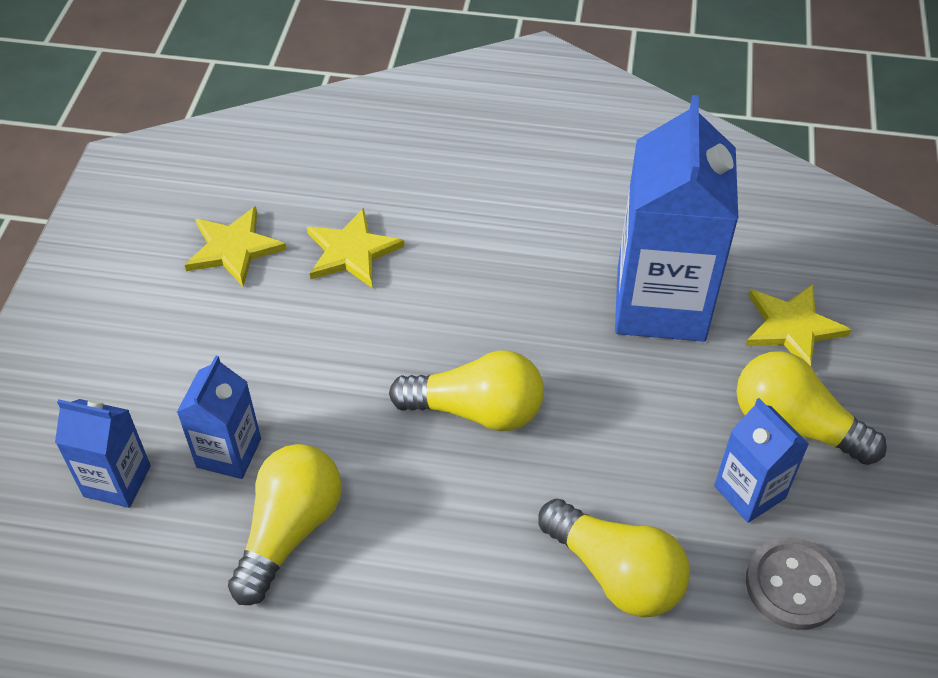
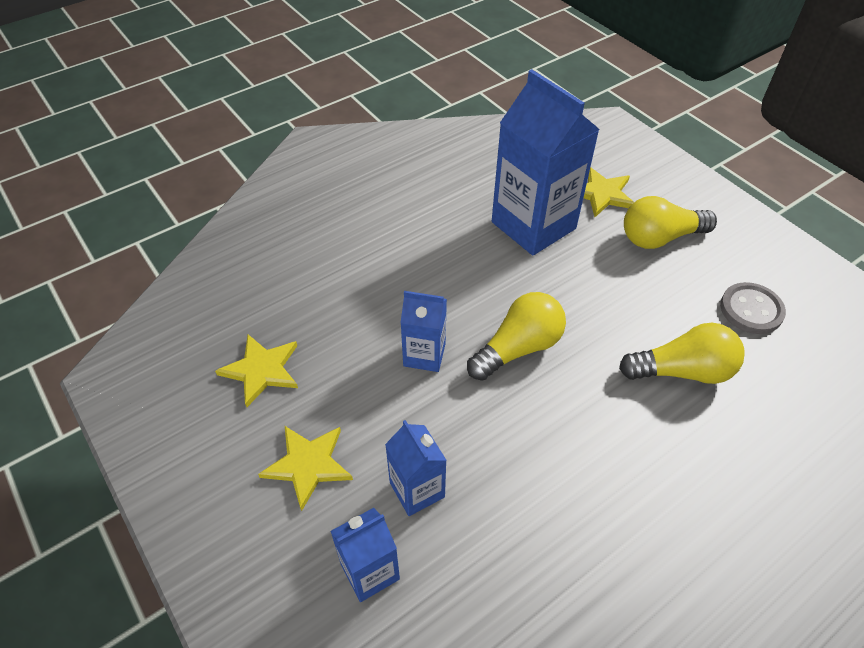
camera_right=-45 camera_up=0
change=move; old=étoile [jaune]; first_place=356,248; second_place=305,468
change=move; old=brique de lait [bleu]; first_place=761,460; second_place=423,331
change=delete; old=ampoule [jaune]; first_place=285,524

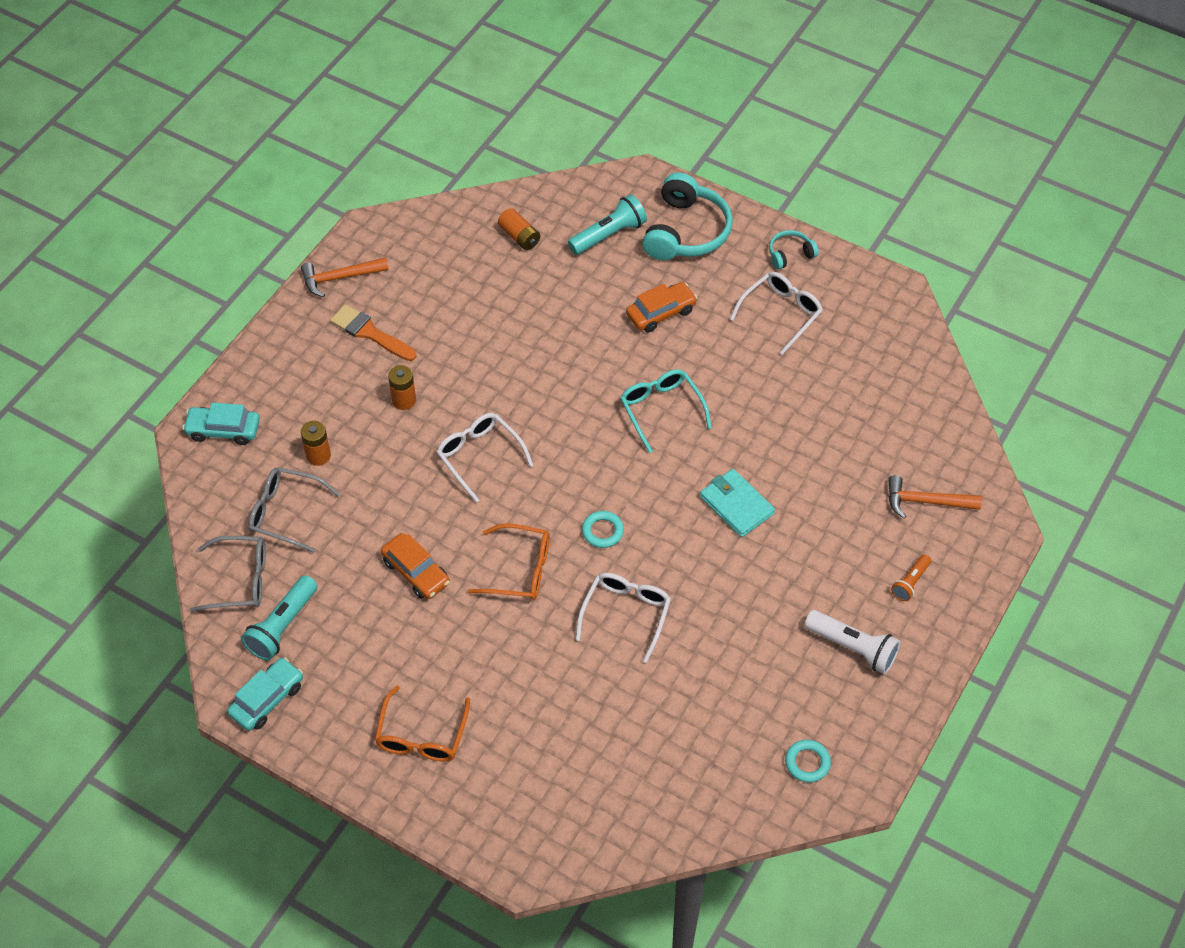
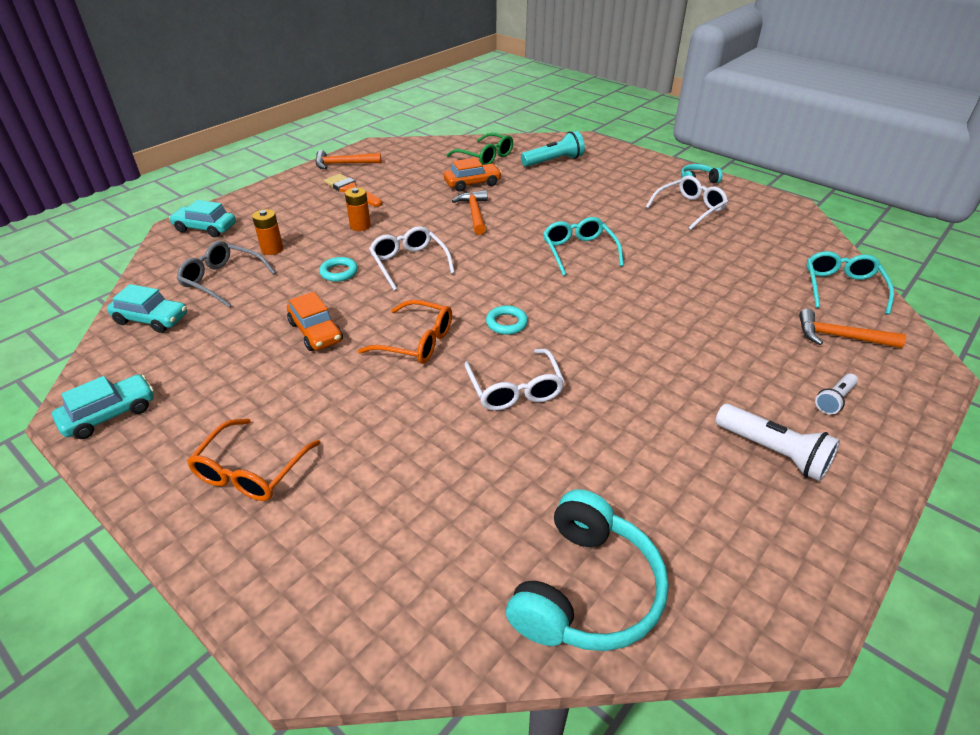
camera_right=10 camera_up=-15
change=replace; old=lunettes [gris]; new=voiture [turquoise]; first_place=228,574; second_place=147,308
change=move; old=anneau [turquoise]; first_place=808,761; second_place=338,269
change=move; old=voiture [orange]; first_place=661,307; second_place=473,175
change=replace; old=pile [orange]; new=lunettes [vert]; first_place=519,229; second_place=480,149
change=insert; new=marteau [orange]; second_place=470,212
change=rotate; old=lunettes [blanc]; first_place=623,618; second_place=514,380; degrees=135
change=move; old=casque audio [turquoise]; first_place=687,216; second_place=587,570
change=insert; new=lunettes [turquoise]; second_place=850,283
change=recolor; old=lampe de poche [orange]; new=lampe de poche [blanc]; first_place=911,577; second_place=836,394
change=delete; old=lampe de poche [turquoise]; first_place=279,618
change=delete; old=portefeuille [turquoise]; first_place=737,503

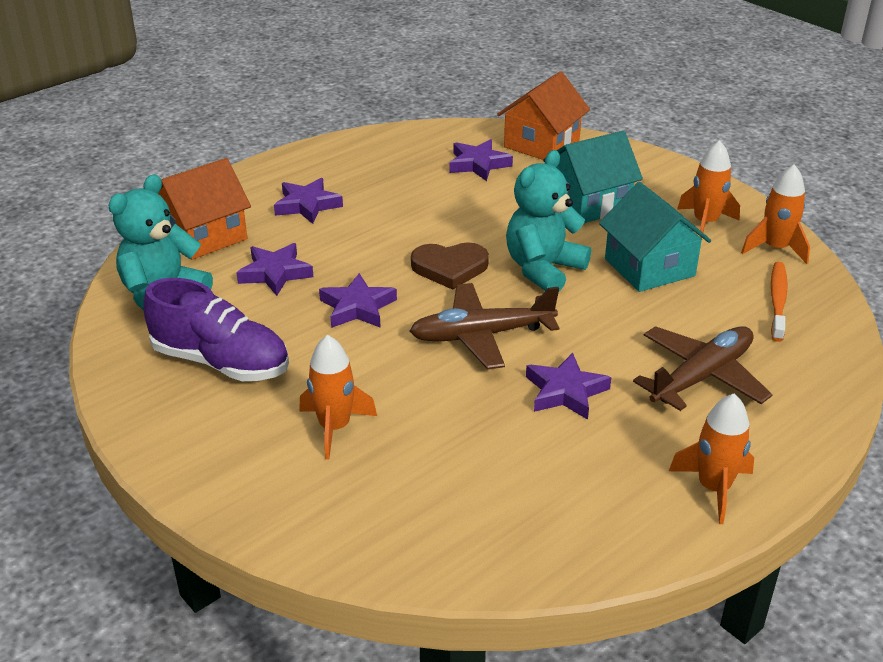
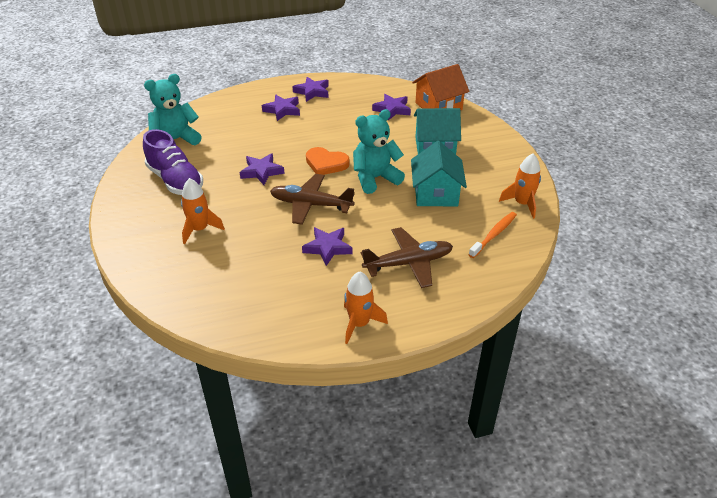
camera_right=25 camera_up=5
change=move; old=étoile [violet]; first_place=274,269; second_place=310,89
change=recolor; old=cœur [marron]; new=cœur [orange]; first_place=450,266; second_place=328,161
change=delete; old=maison [orange]; first_place=204,209
change=delete; old=fusée [orange]; first_place=708,189

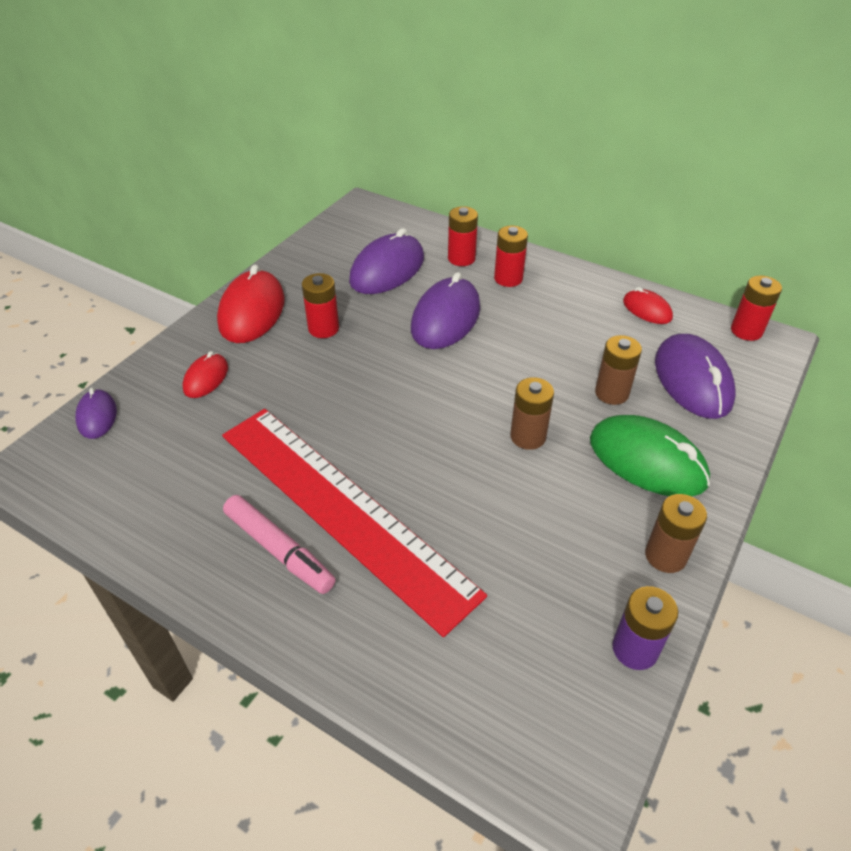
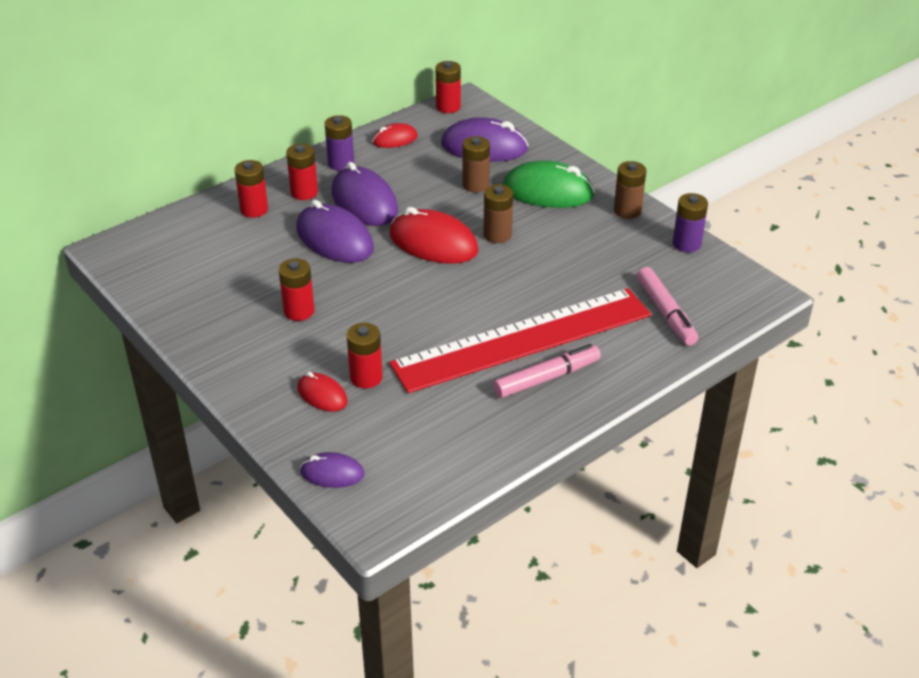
camera_right=-70 camera_up=-5
change=insert; new=pile [violet]; second_place=339,143
change=move; old=souris [violet]; first_place=386,261; second_place=364,194
change=insert; new=pile [rouge]; second_place=365,355
change=move; old=souris [rouge]; first_place=251,303; second_place=434,235
change=rotate; old=souris [vert]; first_place=650,455; second_place=549,184; degrees=45
change=insert; new=feutre [rose]; second_place=667,306

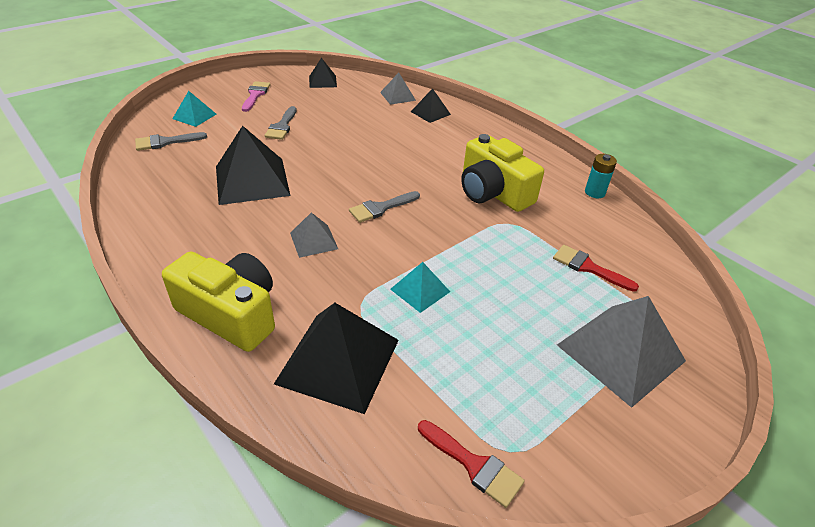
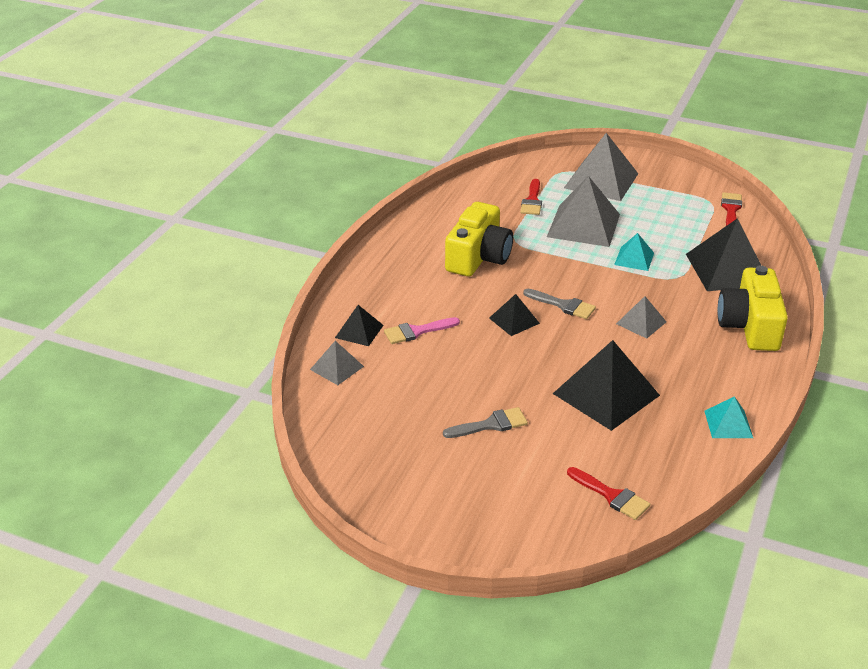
camera_right=-115 camera_up=-5
change=move; old=pinceau [rose]; first_place=256,96; second_place=422,330
change=move; old=pyramide [noir]; first_place=323,73; second_place=514,315
change=insert; new=pyramide [gris]; second_place=583,211
change=recolor; old=pinceau [gris]; new=pinceau [rouge]; first_place=171,141; second_place=608,493
change=move; old=pyramide [turquoise]; first_place=194,109; second_place=728,417
change=delete; old=pile [turquoise]; first_place=601,176

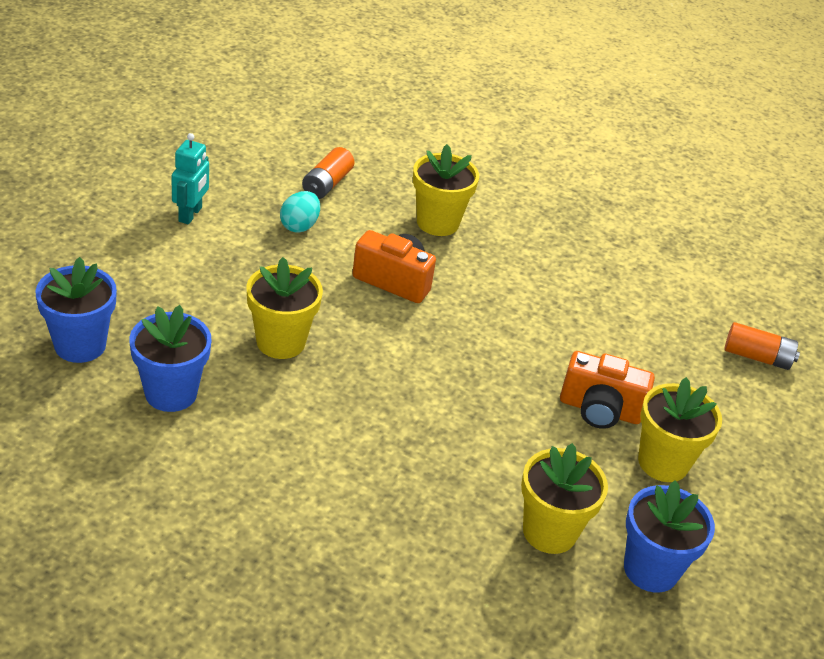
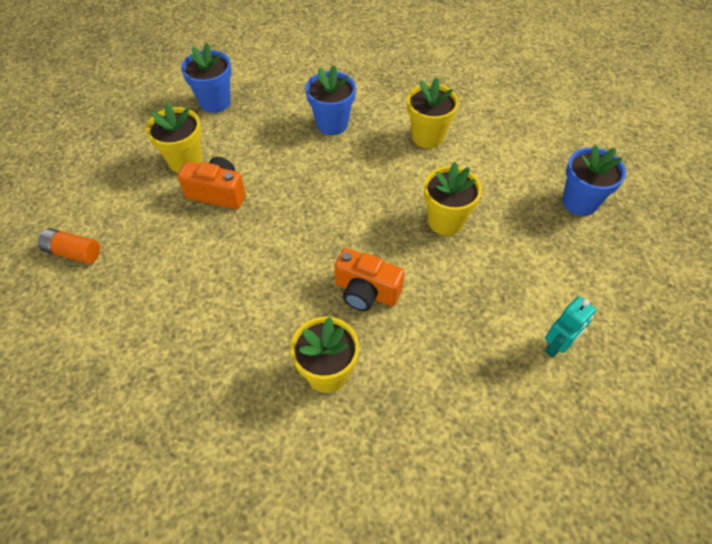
camera_right=-175 camera_up=15
change=move; old=pot de fleurs [bleu]; first_place=170,358; second_place=330,100
change=move; old=pot de fleurs [jaune]; first_place=564,498; second_place=433,113
change=rotate; old=robot [turquoise]; first_place=190,179; second_place=570,327; degrees=-150
change=delete; old=œuf [turquoise]; first_place=300,212
change=delete; old=pile [orange]; first_place=328,173

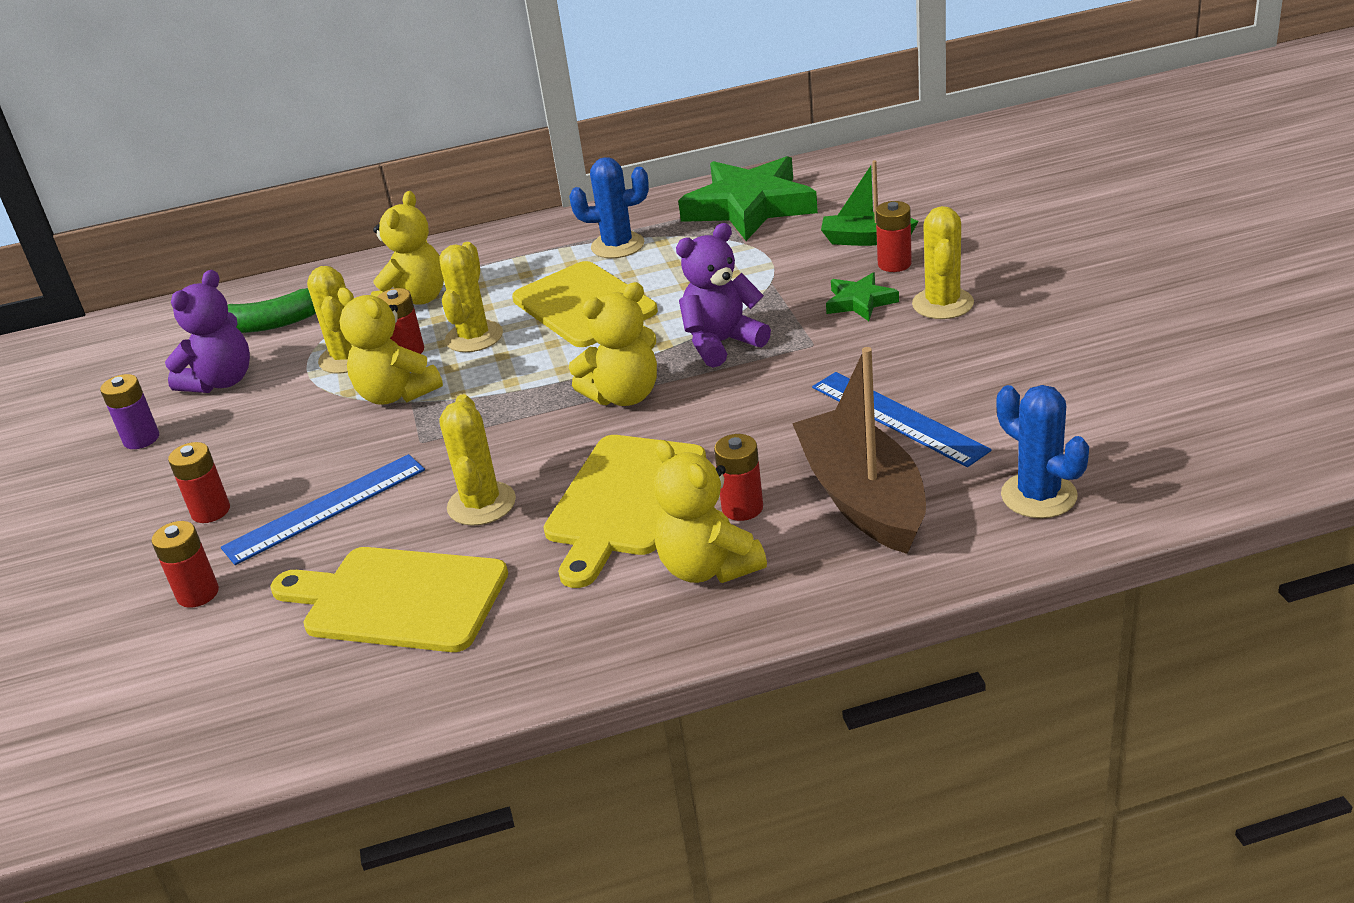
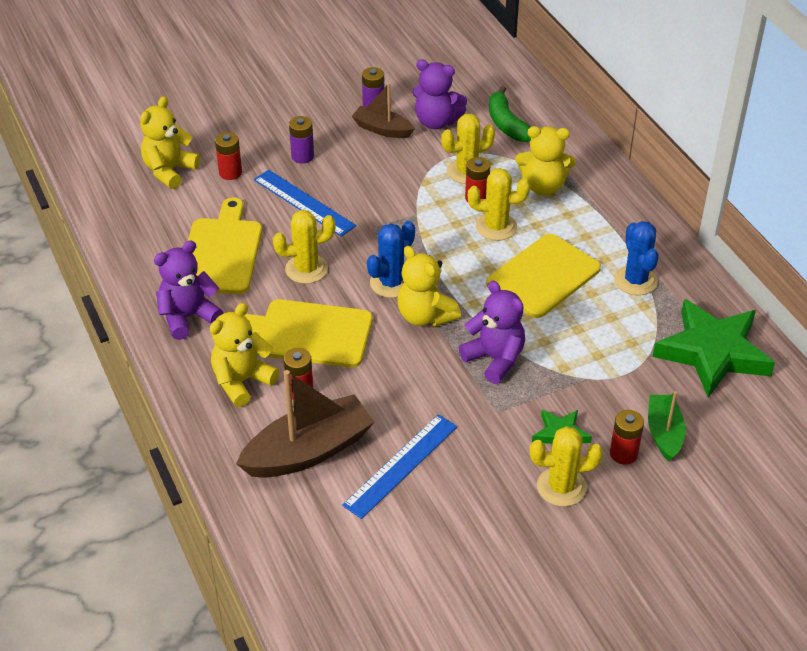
camera_right=75 camera_up=10
change=move; old=ours en peluche [jaune]; first_place=390,346; second_place=170,142
change=insert; new=ours en peluche [violet]; second_place=188,290
change=recolor; old=pile [rouge]; new=pile [violet]; first_place=199,482; second_place=301,140
change=insert; new=bateau [marron]; second_place=383,110
change=move; old=cactus [bleu]; first_place=1043,451; second_place=391,259

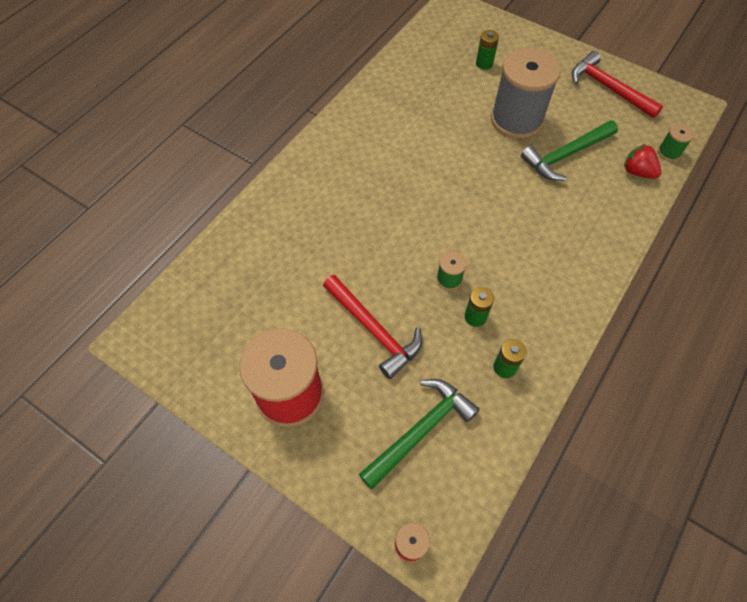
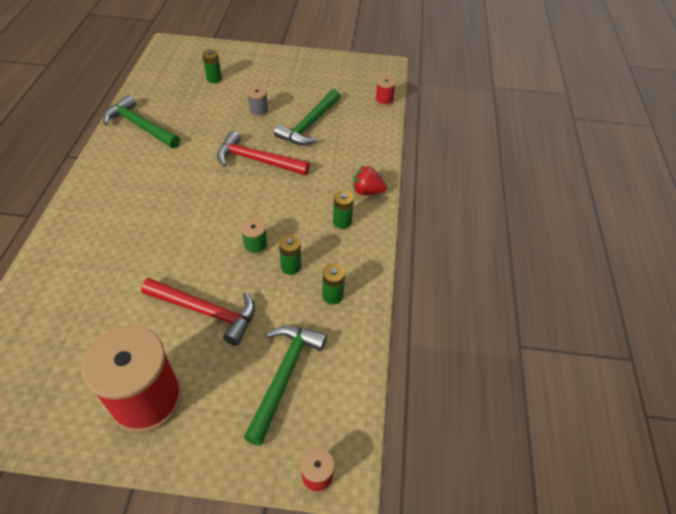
camera_right=-30 camera_up=-10
change=insert; new=marteau [vert]; second_place=141,121
change=move; old=marteau [rouge]; first_place=617,84; second_place=263,153
change=resize; old=bobine [gris]; first_place=526,93; second_place=258,101; factor=0.42
change=insert; new=pile [vert]; second_place=343,209
change=move; old=fraise [rouge]; first_place=642,161; second_place=370,180
change=recolor; old=bobine [vert]; new=bobine [rouge]; first_place=676,142; second_place=385,90

